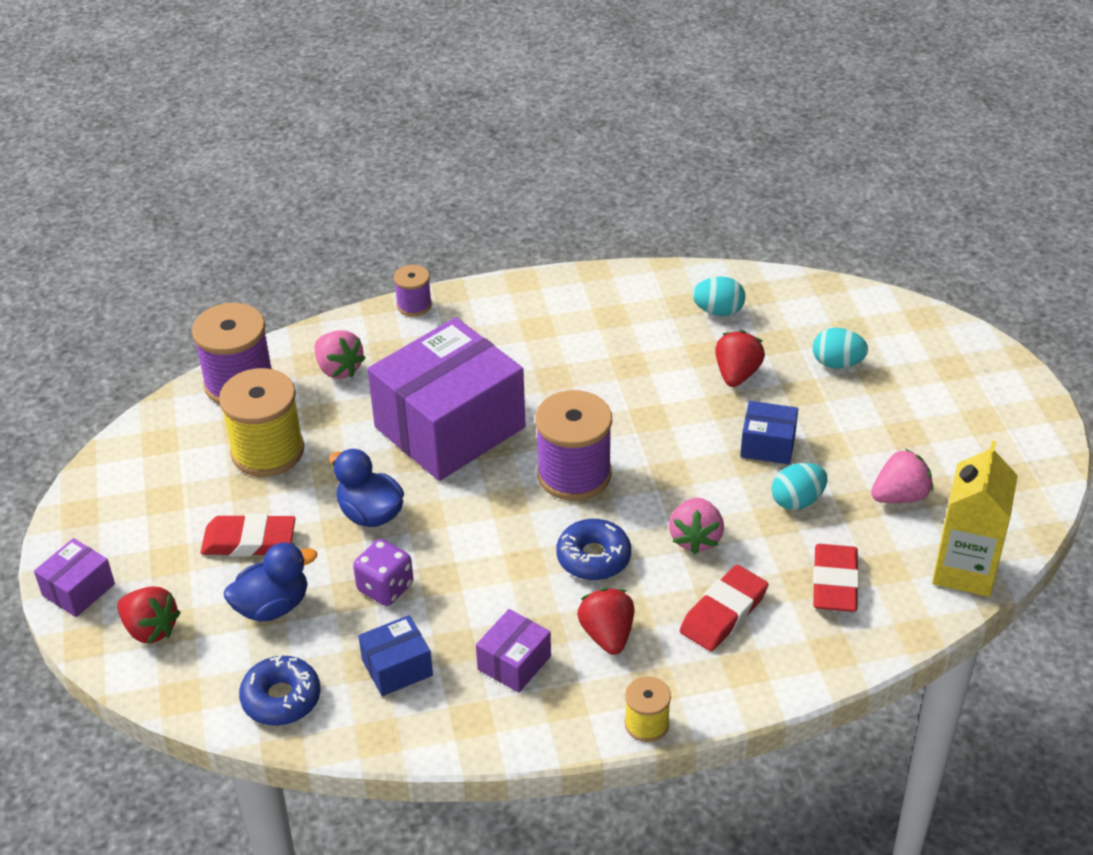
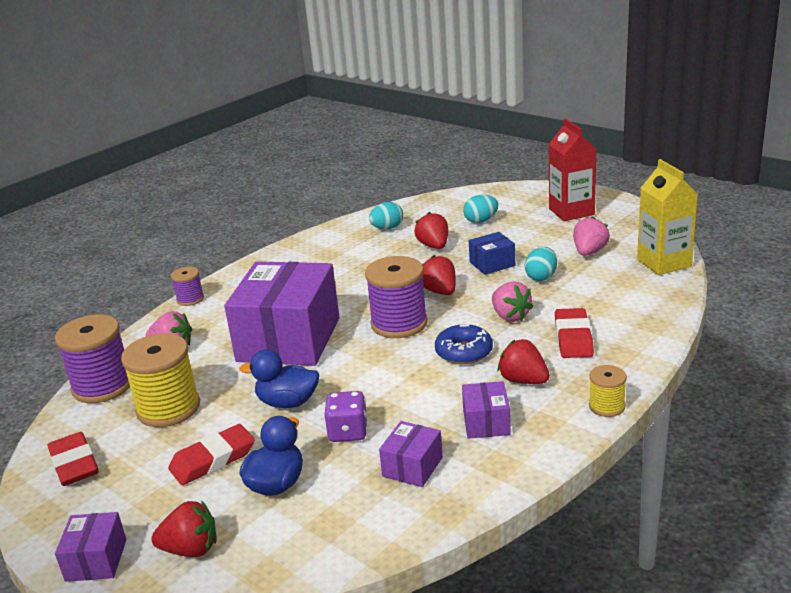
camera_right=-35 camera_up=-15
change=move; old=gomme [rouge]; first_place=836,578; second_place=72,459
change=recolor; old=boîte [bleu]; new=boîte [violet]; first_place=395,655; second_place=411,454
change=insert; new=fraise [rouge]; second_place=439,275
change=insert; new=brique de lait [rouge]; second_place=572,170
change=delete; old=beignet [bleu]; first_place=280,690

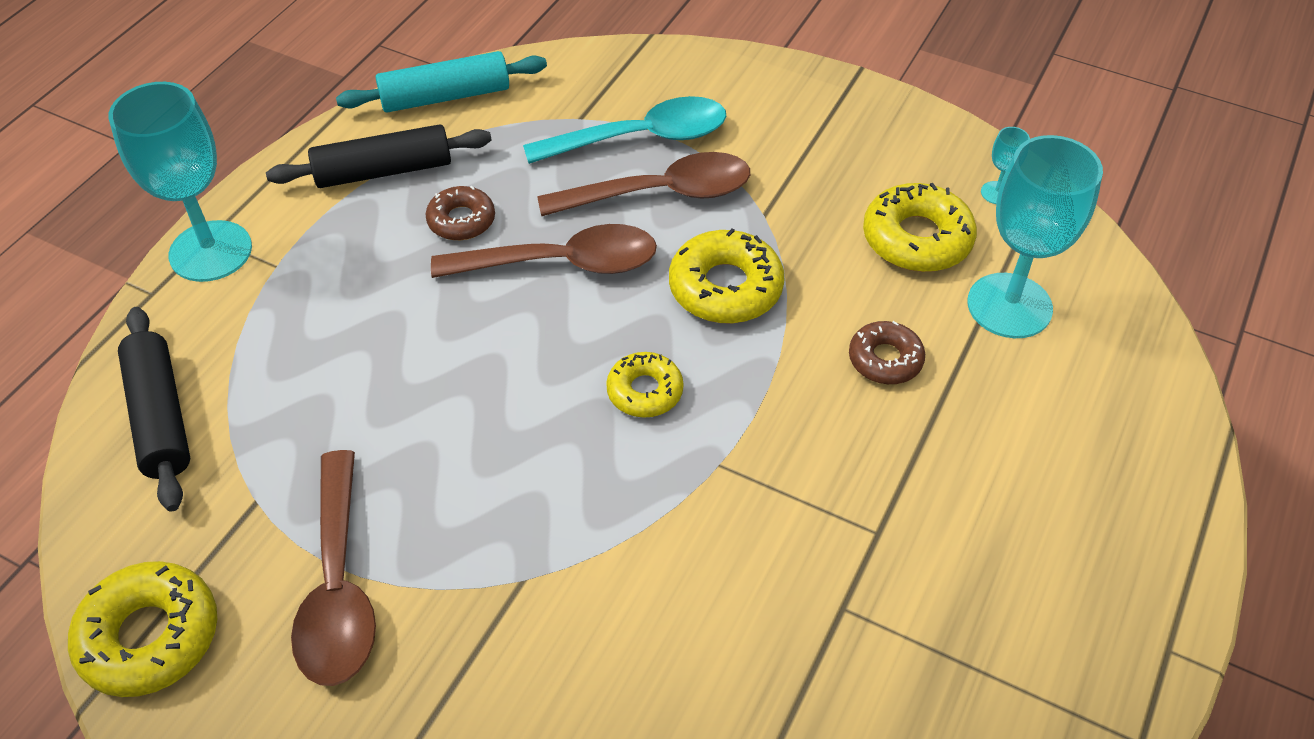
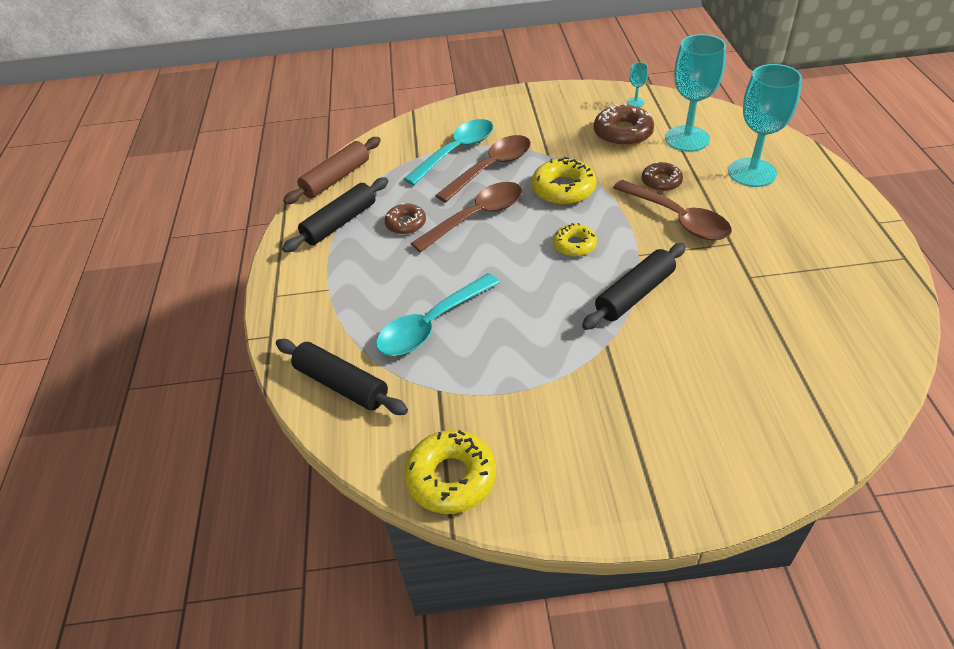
camera_right=-30 camera_up=-5
change=recolor; old=rouleau à pâtisserie [turquoise]; new=rouleau à pâtisserie [marron]; first_place=441,82; second_place=332,170
change=insert; new=cuillère [turquoise]; second_place=438,314
change=insert; new=rouleau à pâtisserie [noir]; second_place=634,286
change=recolor; old=beignet [jaune]; new=beignet [marron]; first_place=920,227; second_place=624,124
change=move; old=cuillère [marron]; first_place=333,568; second_place=672,210
change=move; old=verre à pied [turquoise]; first_place=180,182; second_place=765,125

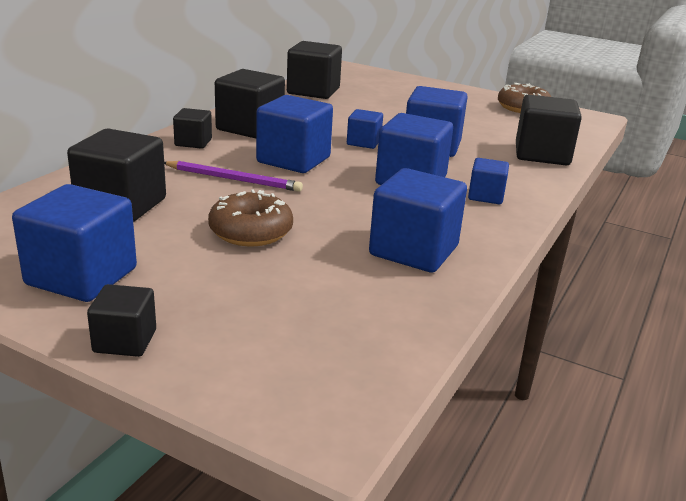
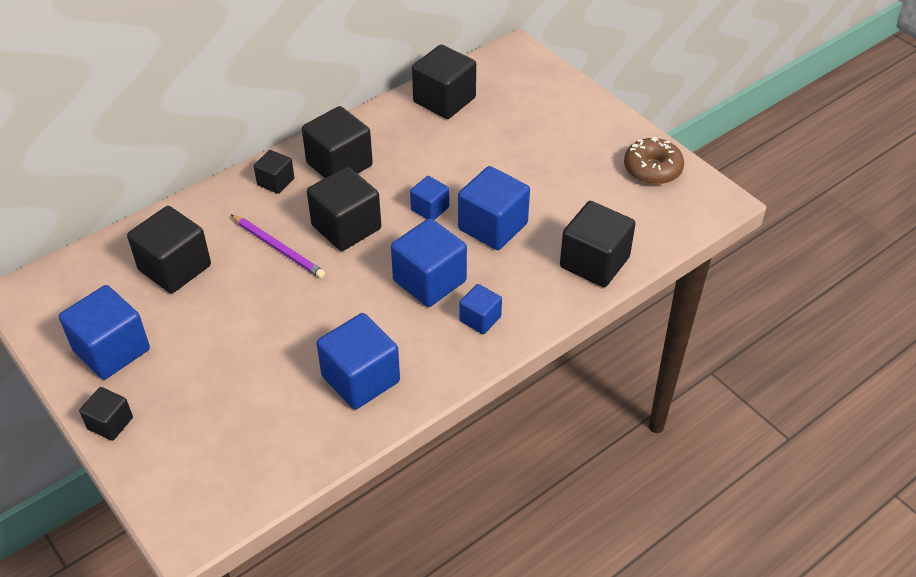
camera_right=25 camera_up=20
change=recolor; old=cube [bleu]; new=cube [noir]; first_place=294,134; second_place=344,209
change=delete; old=beignet [marron]; first_place=250,217

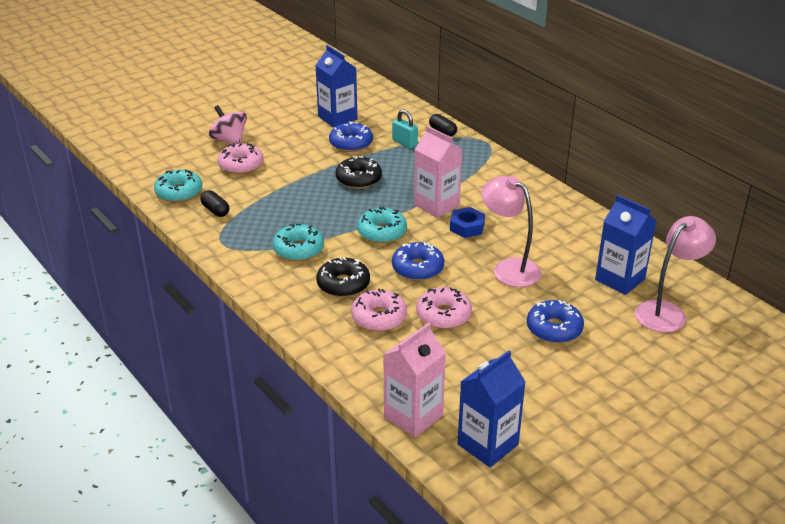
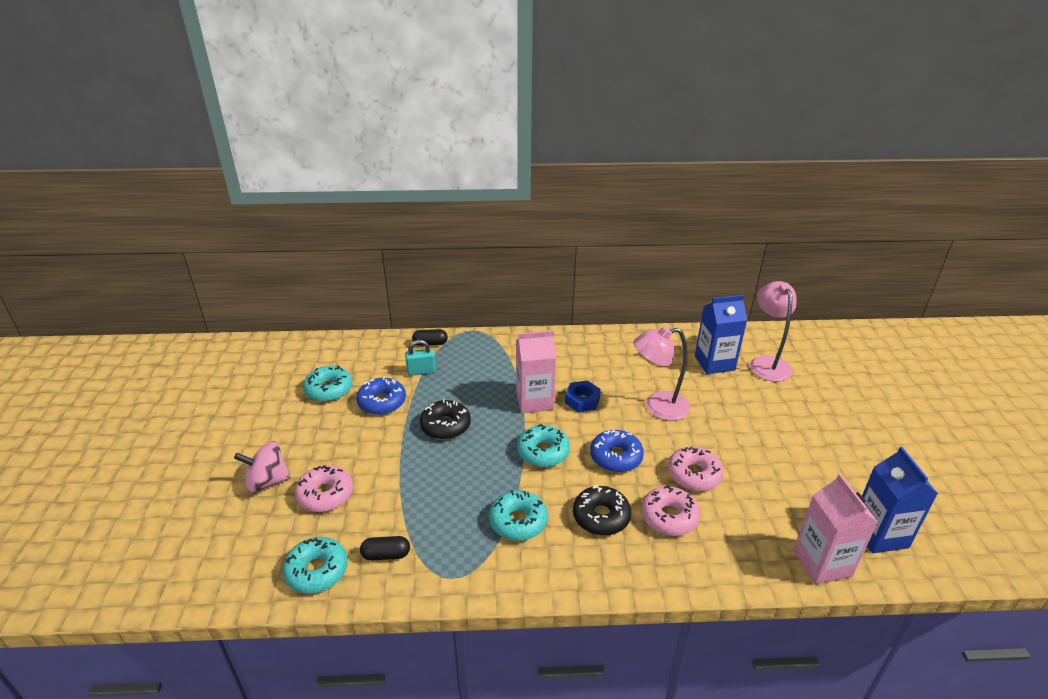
camera_right=-55 camera_up=0
change=replace; old=brique de lait [bleu]; new=beignet [turquoise]; first_place=336,86; second_place=327,384
change=delete; old=beignet [bleu]; first_place=555,321

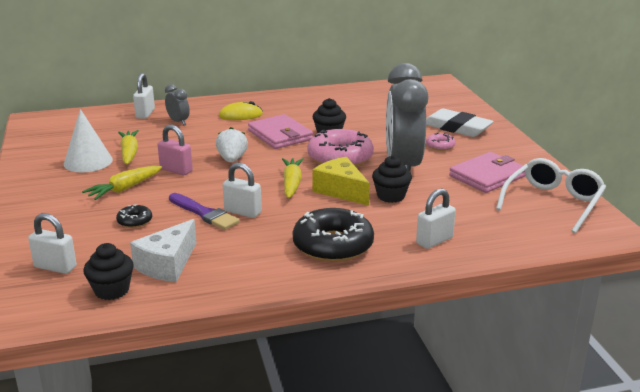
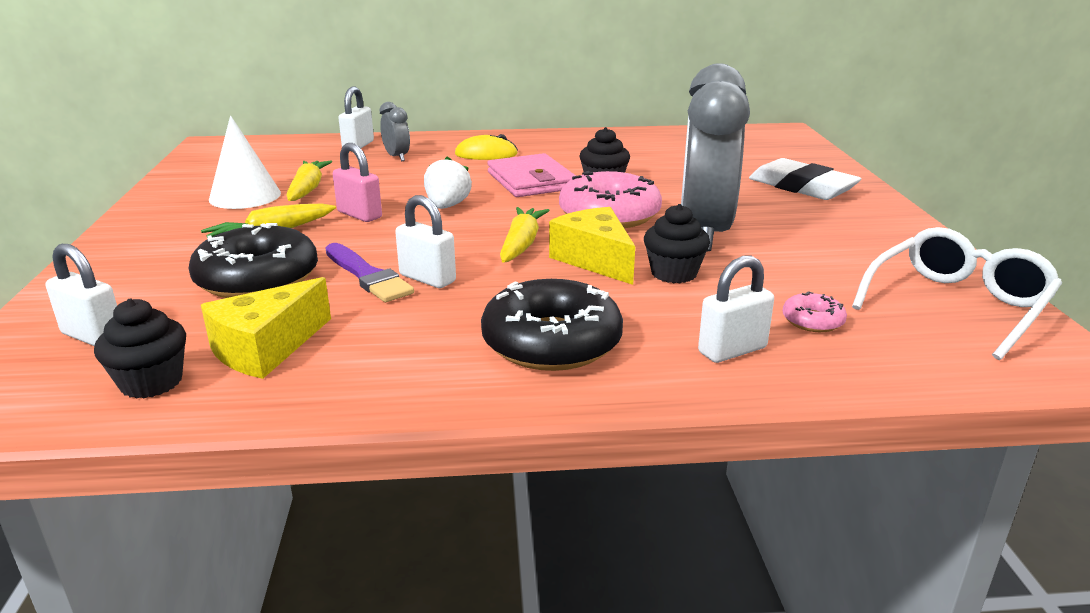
camera_right=10 camera_up=0
change=resize; old=beignet [noir]; first_place=134,216; second_place=253,260; factor=2.19
change=recolor; old=fromage [blanc]; new=fromage [jaune]; first_place=163,250; second_place=266,328
change=move; old=beignet [rose]; first_place=441,142; second_place=814,311
change=delete; old=portefeuille [rose]; first_place=487,172

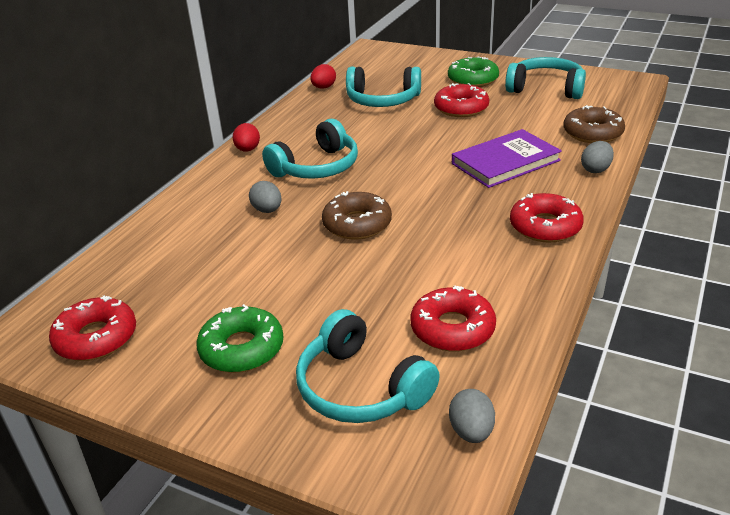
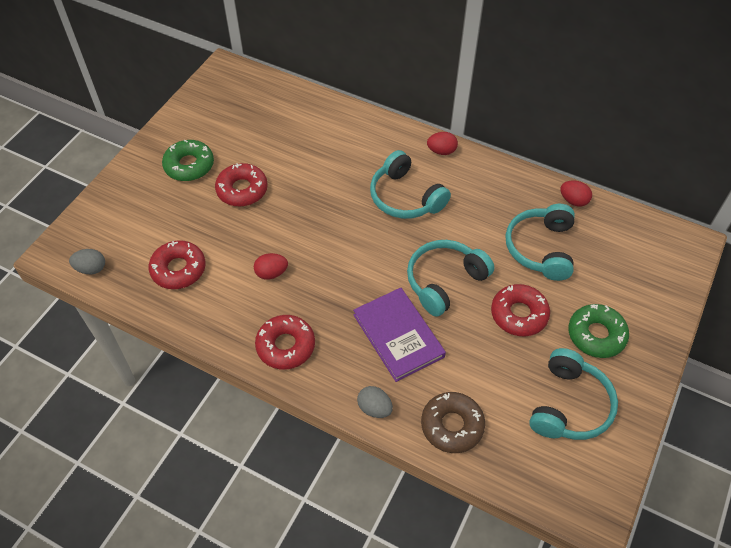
camera_right=90 camera_up=20
change=move; old=beignet [rouge]; first_place=92,328; second_place=241,185
change=insert; new=œuf [rouge]; second_place=271,266
change=move; old=casque audio [turquoise]; first_place=368,366; second_place=450,278
change=delete; old=œuf [gris]; first_place=265,197
change=delete; old=beignet [marron]; first_place=357,215

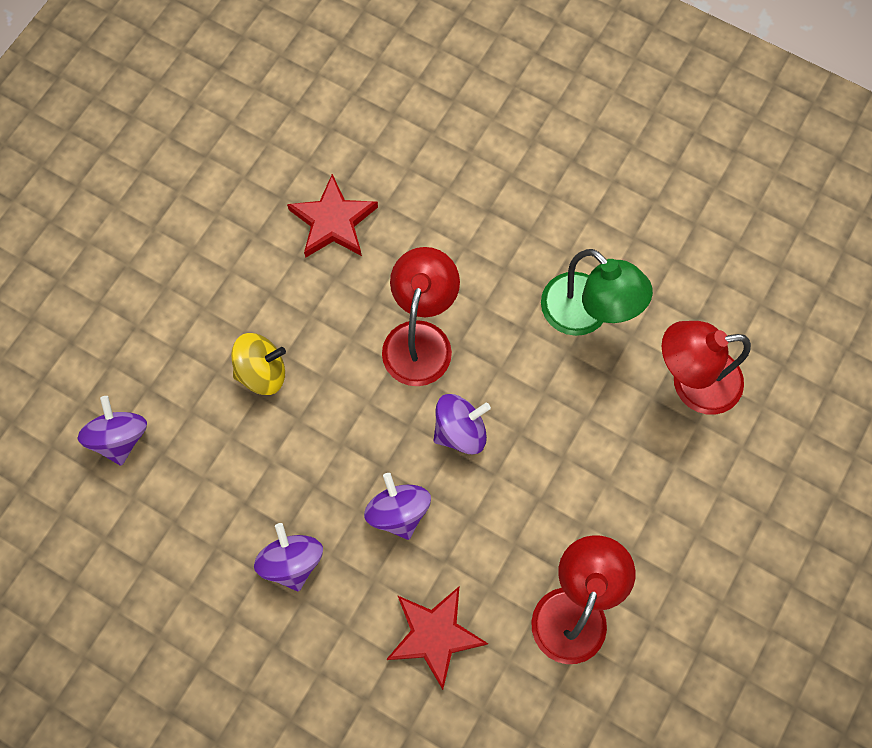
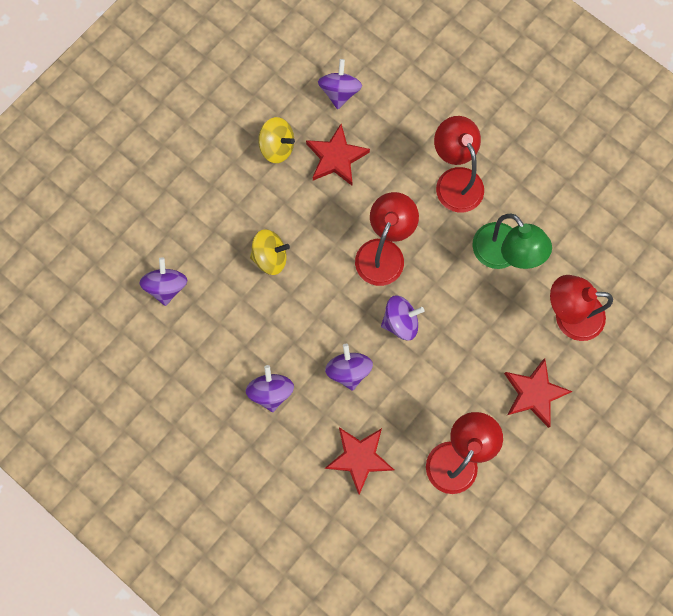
camera_right=10 camera_up=5
change=insert; new=toupie [jaune]; second_place=276,140
change=insert; new=toupie [violet]; second_place=340,84
change=insert; new=lampe [rouge]; second_place=459,164
change=insert; new=étoile [rouge]; second_place=538,393

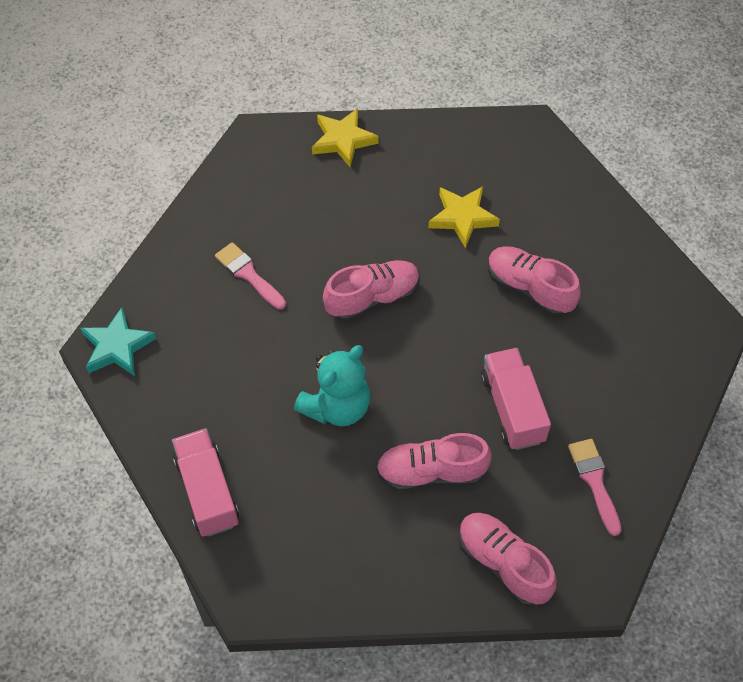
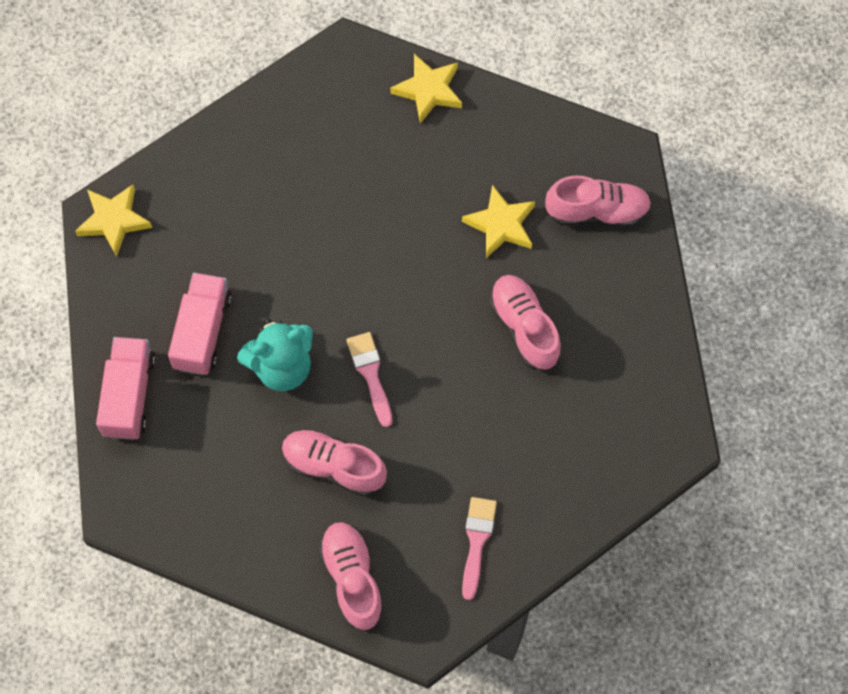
camera_right=25 camera_up=10
change=recolor; old=étoile [turquoise]; new=étoile [jaune]; first_place=118,341; second_place=113,220
change=move; old=camion [rose]; first_place=516,399; second_place=200,324
change=move; old=pinceau [rose]; first_place=250,276; second_place=369,379
change=move; old=chaussure [rose]; first_place=371,291; second_place=598,201

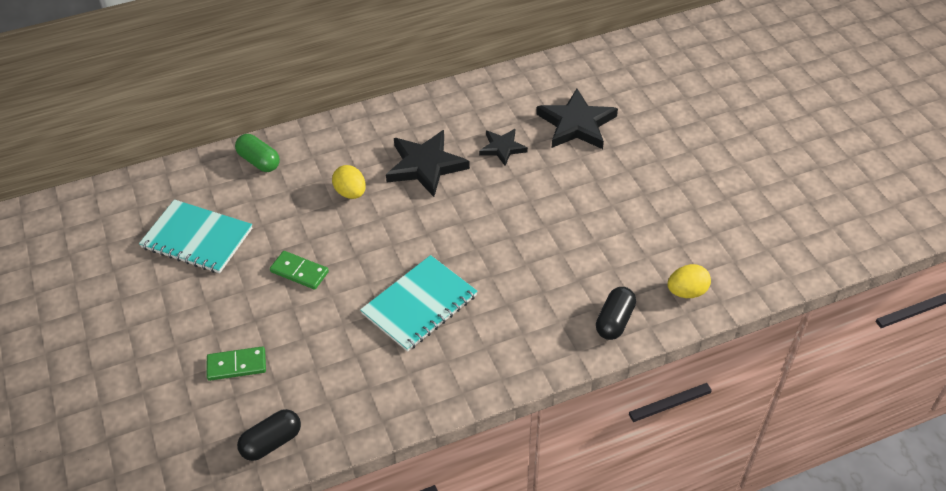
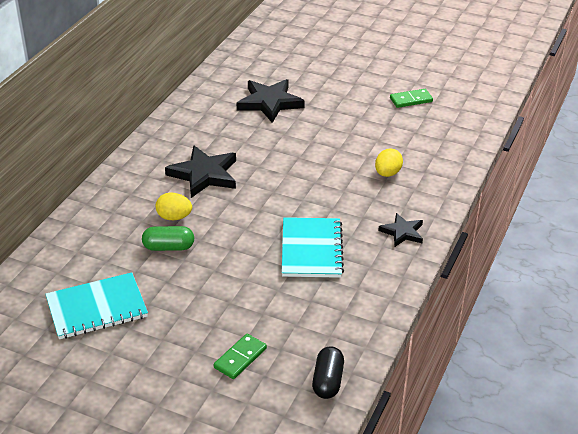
camera_right=-45 camera_up=-10
change=move; old=gélule [vert]; first_place=257,153; second_place=168,238
change=move; old=œuf [jaune]; first_place=689,281; second_place=389,163
change=move; old=étoile [noir]; first_place=503,147; second_place=400,230
change=move; old=domino [vert]; first_place=299,270; second_place=411,98
change=delete; old=gélule [noir]; first_place=616,313

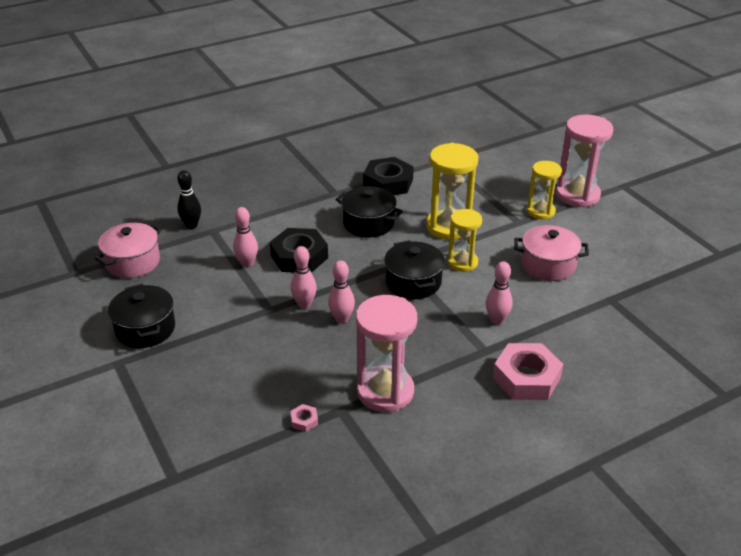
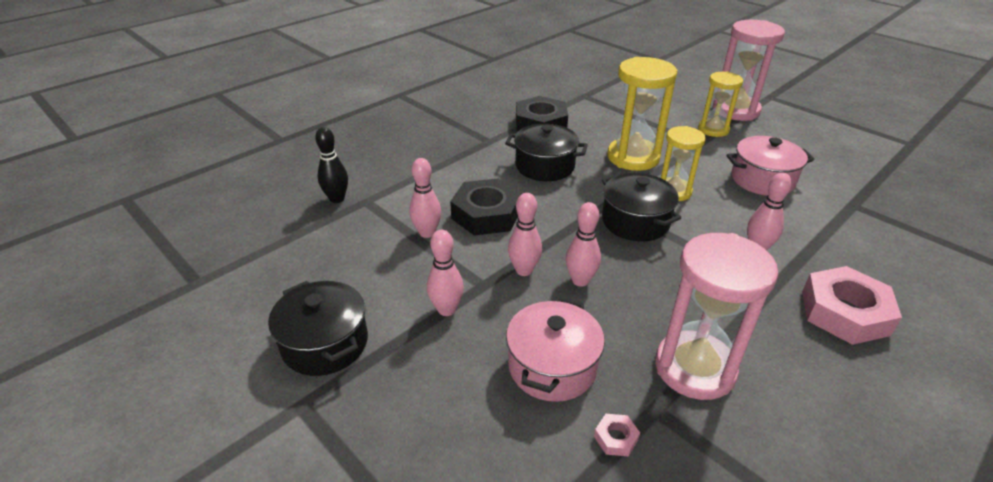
camera_right=-15 camera_up=0
change=insert; new=quille [rose]; second_place=445,273
change=move; old=marmite [rose]; first_place=128,250; second_place=555,350

